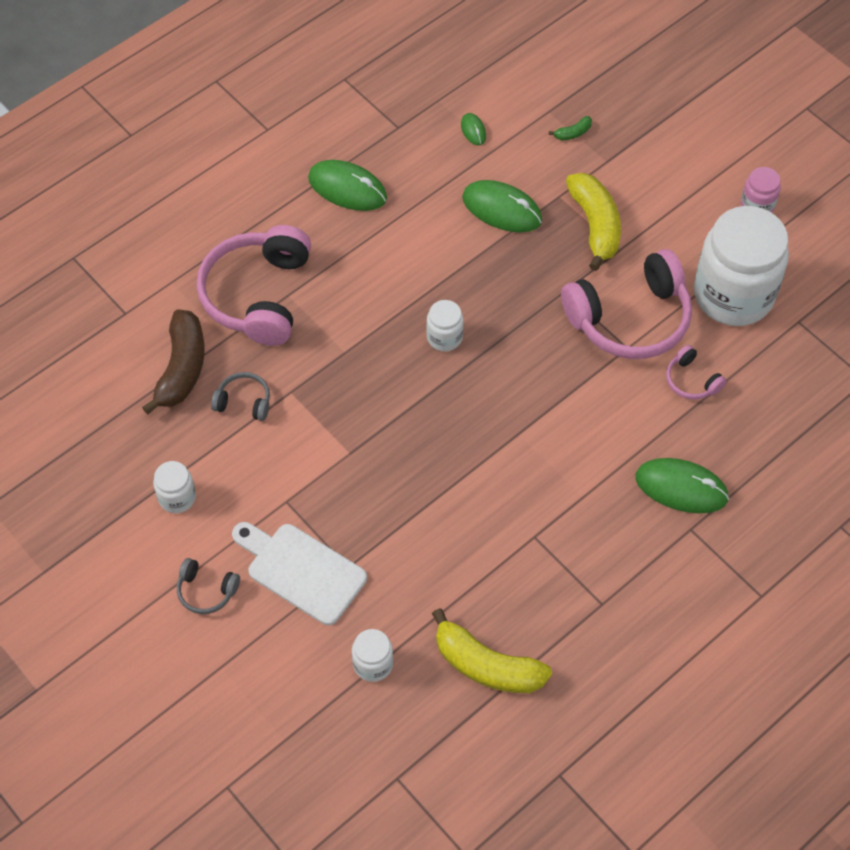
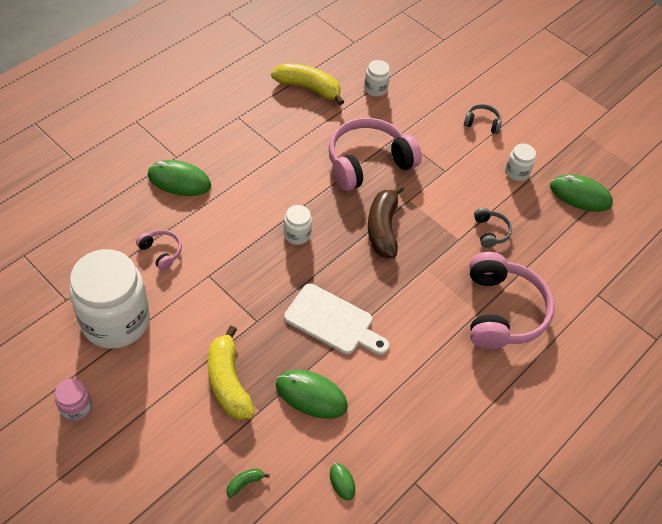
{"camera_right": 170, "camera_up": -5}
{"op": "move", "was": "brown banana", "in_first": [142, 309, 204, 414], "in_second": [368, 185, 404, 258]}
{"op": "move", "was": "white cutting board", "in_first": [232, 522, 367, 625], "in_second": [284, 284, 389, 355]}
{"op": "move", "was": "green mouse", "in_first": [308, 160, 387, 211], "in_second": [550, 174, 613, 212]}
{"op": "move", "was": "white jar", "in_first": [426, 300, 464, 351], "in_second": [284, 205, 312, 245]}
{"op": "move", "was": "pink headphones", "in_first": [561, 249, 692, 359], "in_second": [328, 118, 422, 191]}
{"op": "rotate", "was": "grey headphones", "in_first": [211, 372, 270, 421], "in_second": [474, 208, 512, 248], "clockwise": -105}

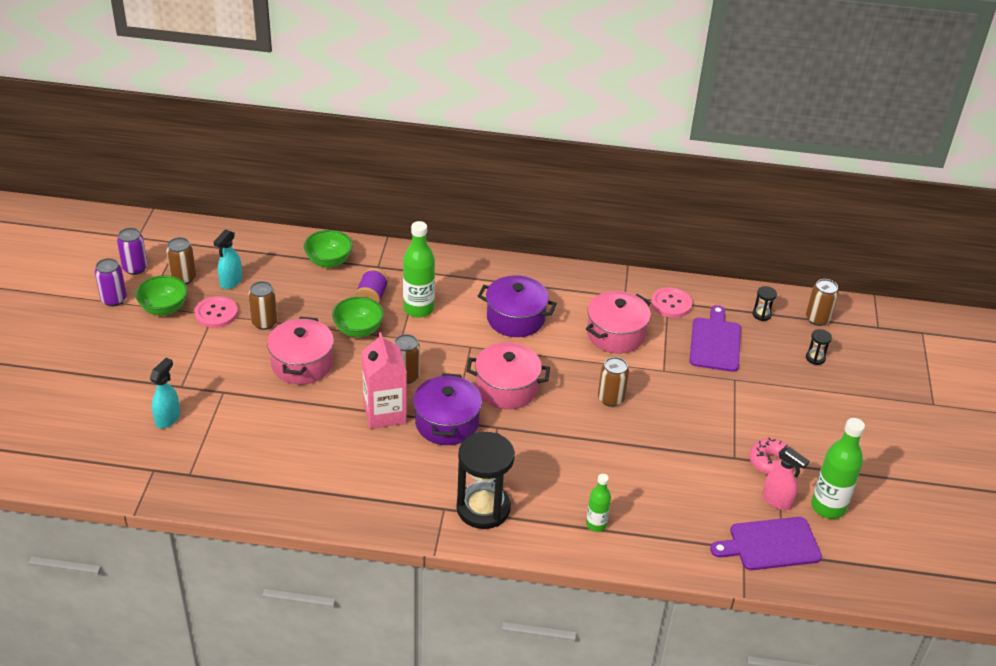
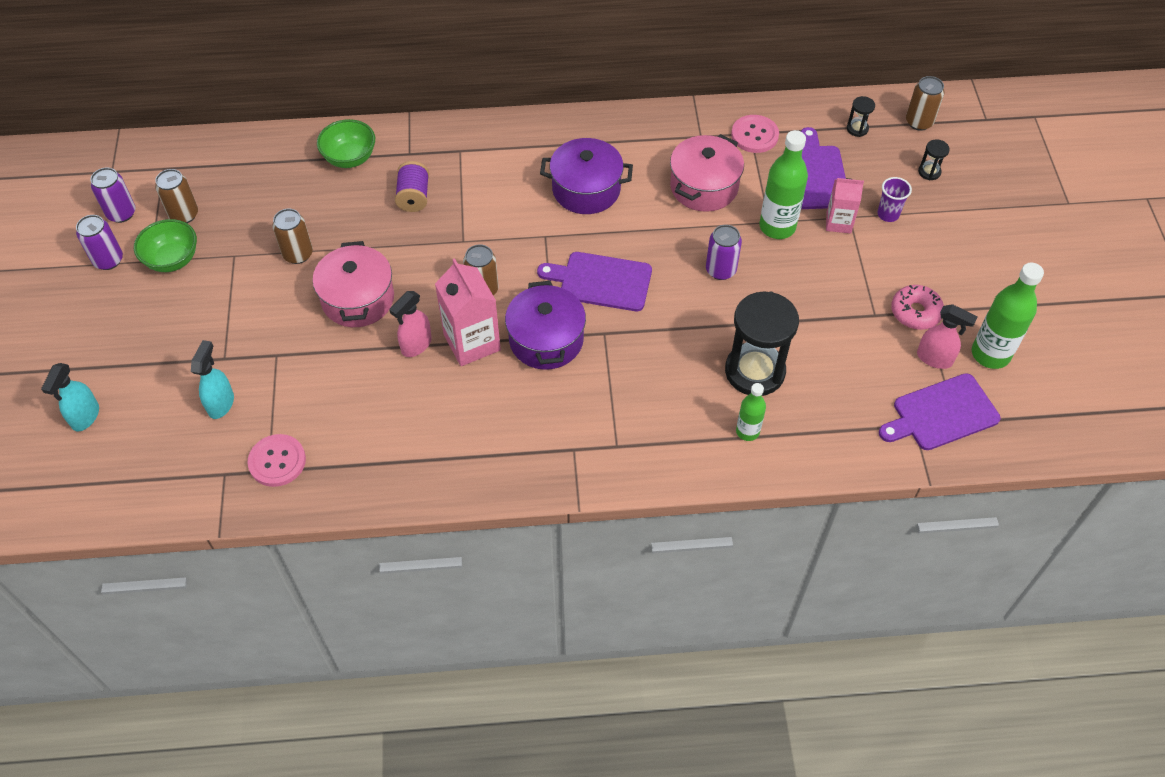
{"camera_right": -10, "camera_up": 15}
{"op": "delete", "was": "green bowl", "in_first": [332, 297, 384, 337]}
{"op": "insert", "now": "pink spray bottle", "in_second": [389, 291, 432, 357]}
{"op": "insert", "now": "pink carton", "in_second": [826, 178, 864, 233]}
{"op": "insert", "now": "purple cup", "in_second": [877, 177, 912, 222]}
{"op": "move", "was": "pink button", "in_first": [195, 296, 238, 328], "in_second": [248, 434, 306, 487]}
{"op": "move", "was": "turquoise spray bottle", "in_first": [213, 229, 242, 289], "in_second": [41, 363, 99, 432]}
{"op": "move", "was": "green bottle", "in_first": [403, 221, 435, 317], "in_second": [759, 130, 808, 239]}
{"op": "move", "was": "black hourglass", "in_first": [456, 432, 515, 529], "in_second": [725, 291, 799, 396]}
{"op": "replace", "was": "pink pot", "now": "purple cutting board", "in_first": [466, 342, 550, 409], "in_second": [537, 252, 652, 311]}
{"op": "recolor", "was": "brown can", "now": "purple can", "in_first": [598, 357, 629, 407], "in_second": [706, 225, 742, 280]}

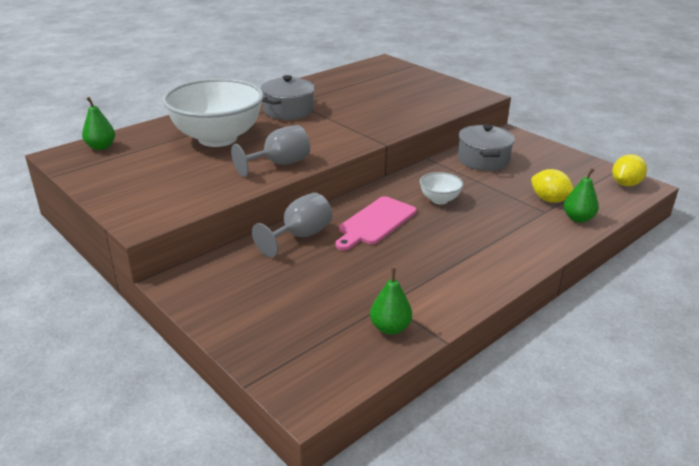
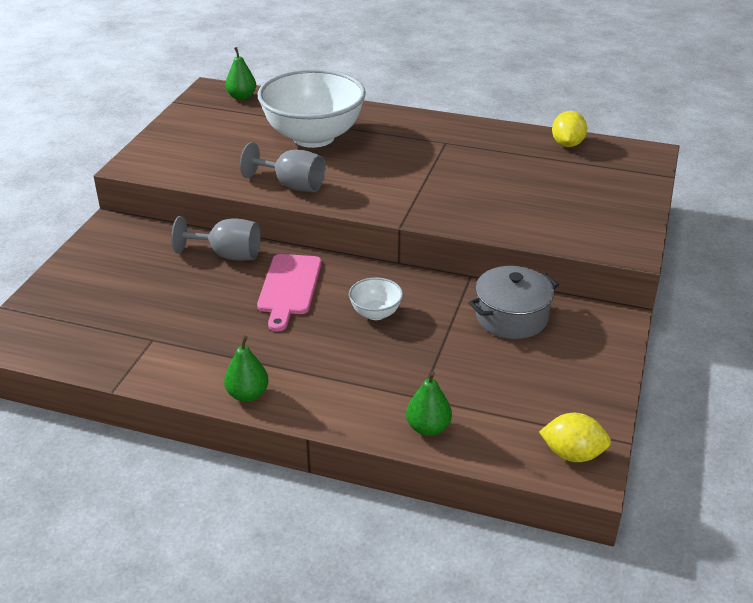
{"camera_right": 60, "camera_up": 5}
{"op": "delete", "was": "grey pot", "in_first": [261, 75, 315, 120]}
{"op": "move", "was": "green pear", "in_first": [370, 268, 412, 335], "in_second": [224, 335, 269, 402]}
{"op": "move", "was": "yellow lemon", "in_first": [531, 169, 574, 203], "in_second": [552, 111, 587, 147]}
{"op": "rotate", "was": "pink cutting board", "in_first": [335, 196, 416, 250], "in_second": [257, 254, 322, 331], "clockwise": -90}

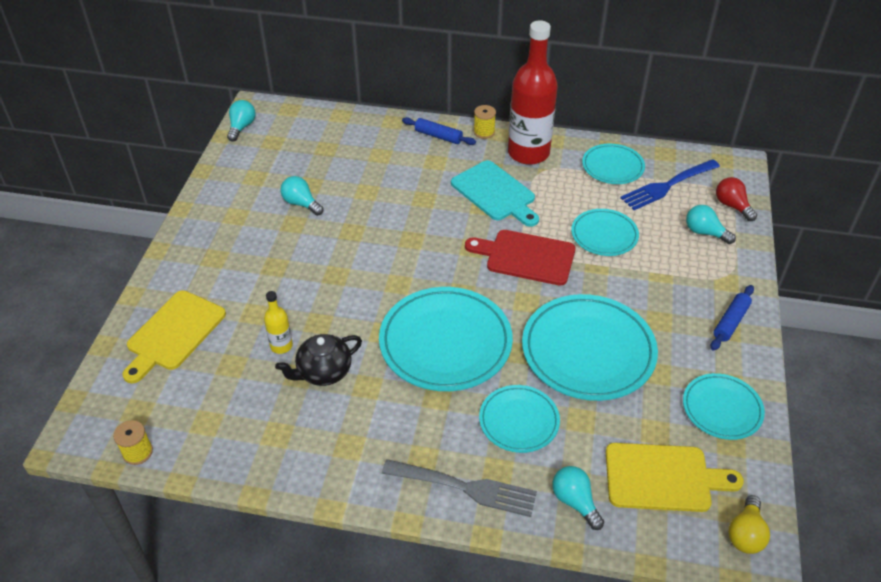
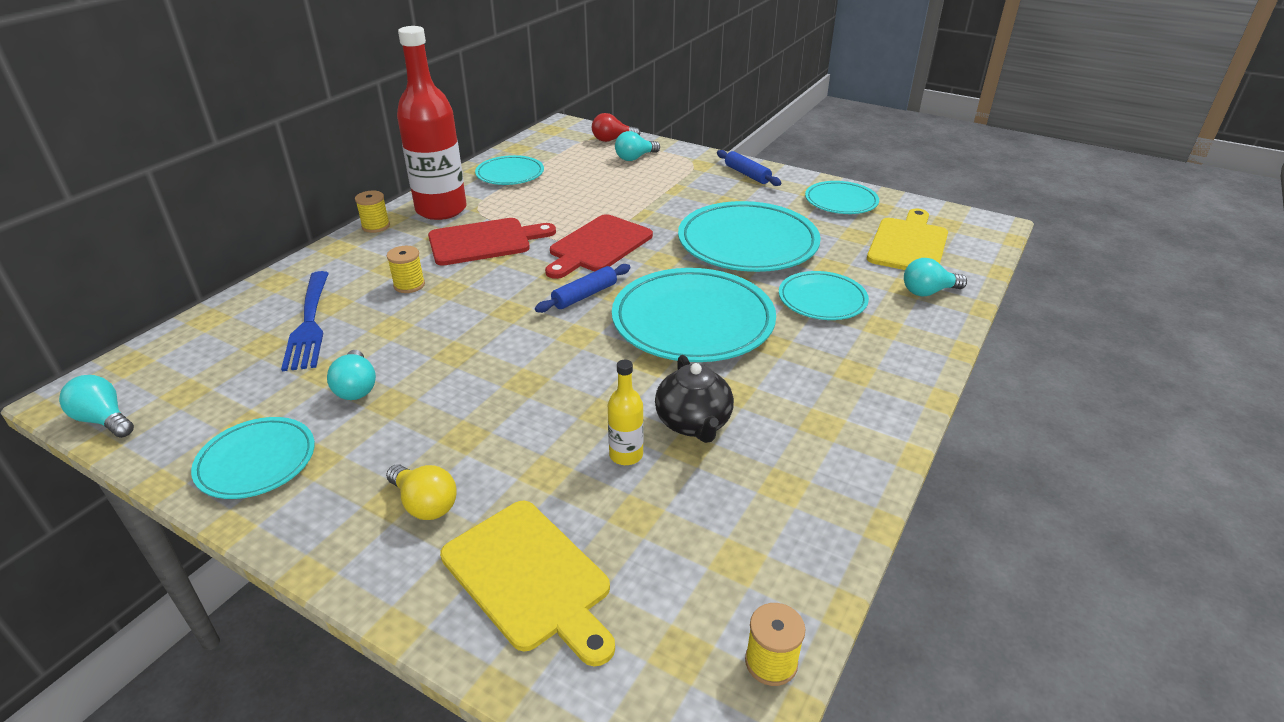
{"camera_right": -70, "camera_up": -10}
{"op": "delete", "was": "grey fork", "in_first": [382, 459, 537, 517]}
{"op": "insert", "now": "yellow spool", "in_second": [387, 246, 425, 293]}
{"op": "move", "was": "blue rolling pin", "in_first": [402, 117, 476, 145], "in_second": [535, 264, 631, 313]}
{"op": "move", "was": "turquoise plate", "in_first": [571, 209, 639, 256], "in_second": [191, 417, 315, 499]}
{"op": "move", "was": "blue fork", "in_first": [620, 159, 720, 210], "in_second": [281, 271, 329, 371]}
{"op": "move", "was": "yellow light bulb", "in_first": [728, 495, 770, 554], "in_second": [386, 464, 457, 520]}
{"op": "recolor", "was": "turquoise cutting board", "now": "red cutting board", "in_first": [451, 160, 539, 227], "in_second": [428, 218, 556, 266]}
{"op": "rotate", "was": "turquoise light bulb", "in_first": [280, 176, 323, 216], "in_second": [327, 350, 376, 400], "clockwise": -75}

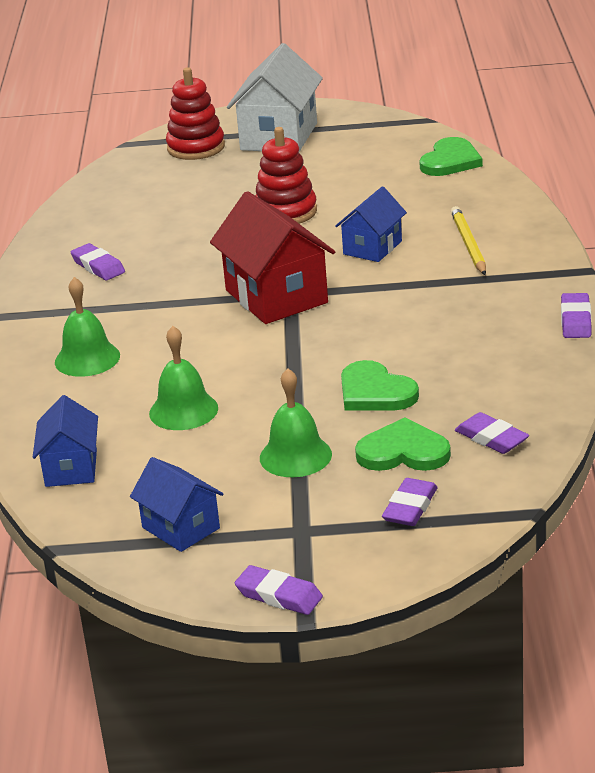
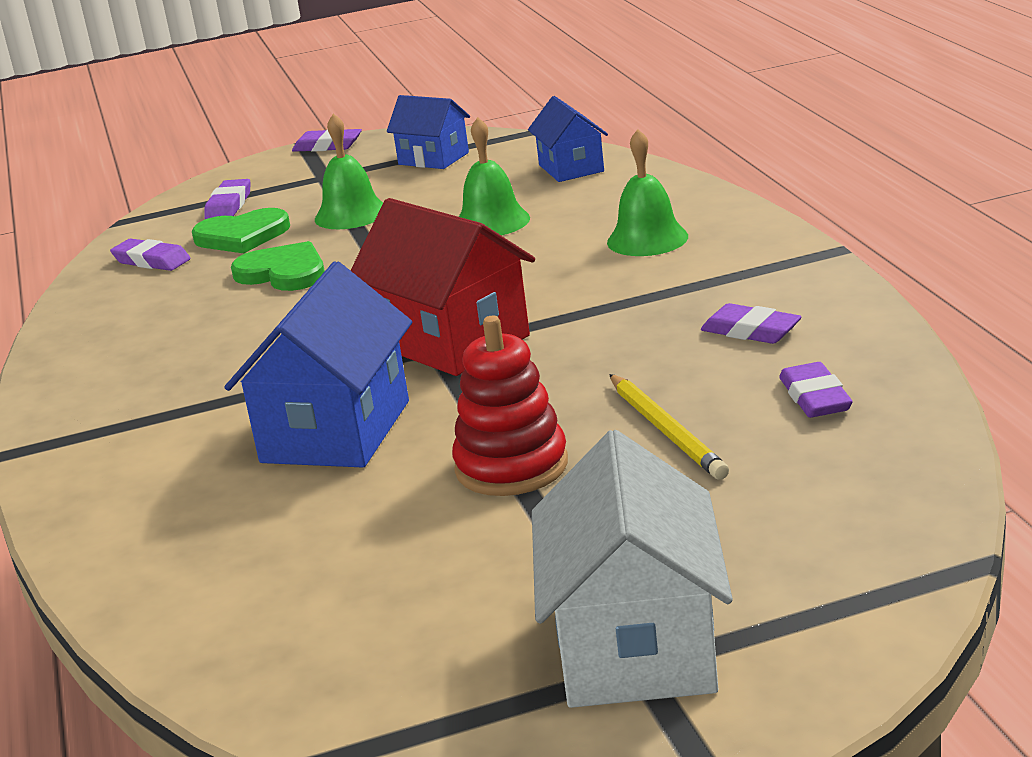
{"camera_right": 165, "camera_up": -5}
{"op": "delete", "was": "red stacking toy", "in_first": [166, 67, 225, 160]}
{"op": "delete", "was": "green heart", "in_first": [419, 137, 483, 176]}
{"op": "move", "was": "yellow pencil", "in_first": [451, 206, 486, 275], "in_second": [609, 374, 729, 479]}
{"op": "move", "was": "purple eraser", "in_first": [561, 293, 592, 338], "in_second": [779, 362, 852, 418]}
{"op": "resize", "was": "blue house", "in_first": [335, 186, 407, 262], "in_second": [225, 262, 412, 467], "ratio": 1.69}

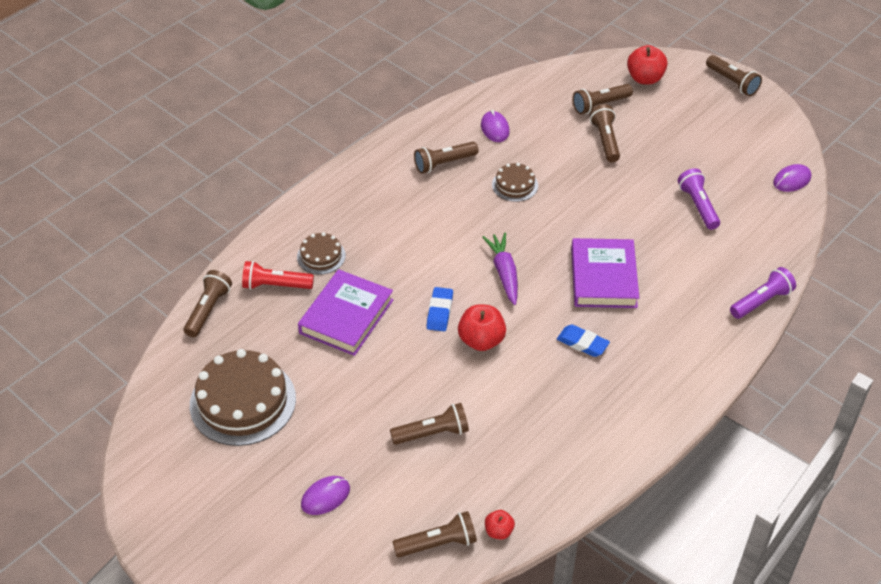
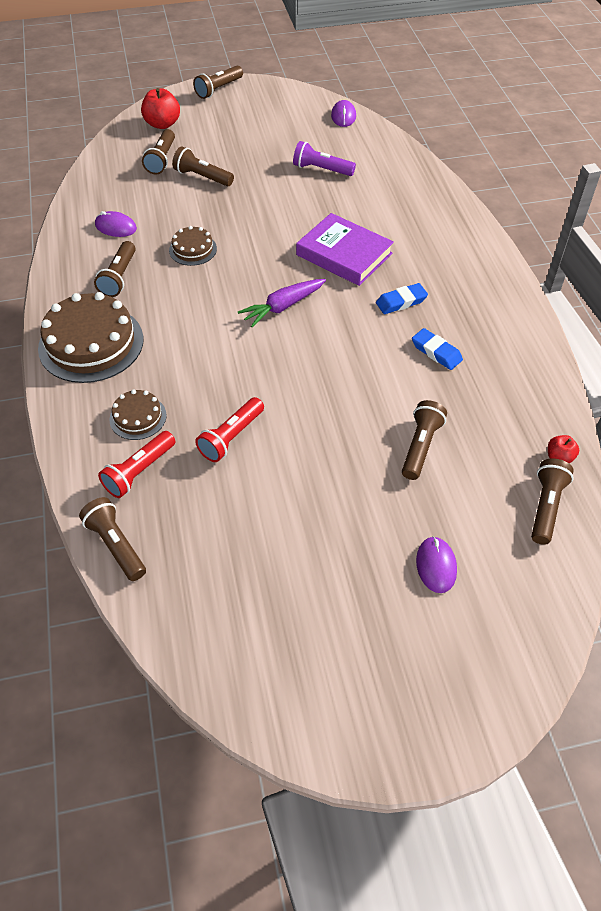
{"camera_right": -55, "camera_up": 5}
{"op": "delete", "was": "red apple", "in_first": [458, 304, 506, 351]}
{"op": "delete", "was": "purple flashlight", "in_first": [730, 267, 796, 319]}
{"op": "move", "was": "brown cake", "in_first": [190, 349, 296, 446], "in_second": [38, 292, 144, 383]}
{"op": "move", "was": "blue eraser", "in_first": [426, 287, 453, 331], "in_second": [412, 328, 463, 370]}
{"op": "replace", "was": "purple book", "now": "red flashlight", "in_first": [298, 269, 393, 356], "in_second": [195, 397, 264, 462]}
{"op": "rotate", "was": "purple carrot", "in_first": [482, 233, 518, 305], "in_second": [238, 279, 326, 327], "clockwise": -60}
{"op": "rotate", "was": "brown flashlight", "in_first": [706, 55, 762, 96], "in_second": [193, 66, 243, 99], "clockwise": 135}

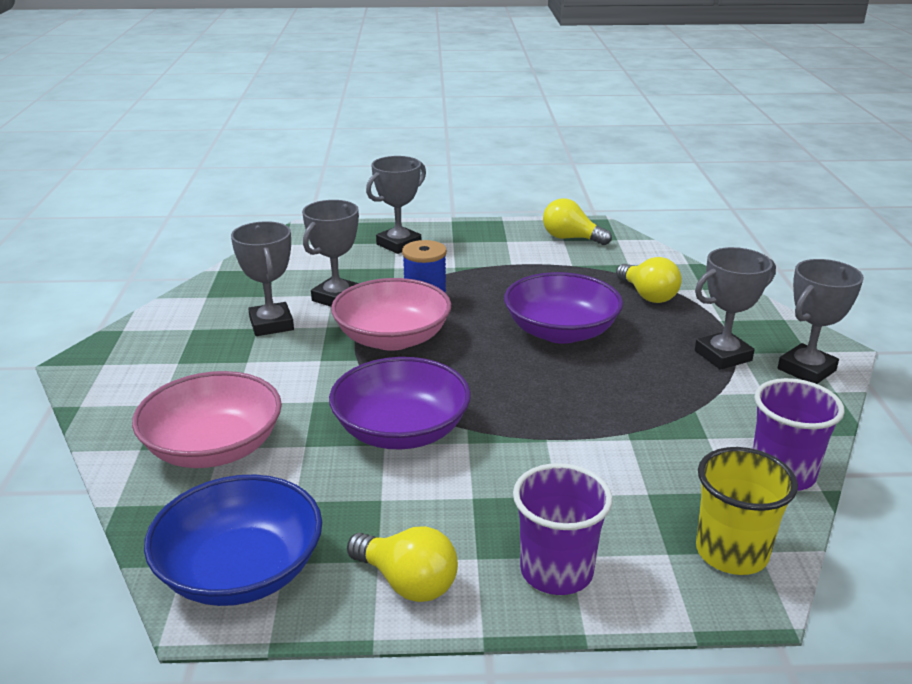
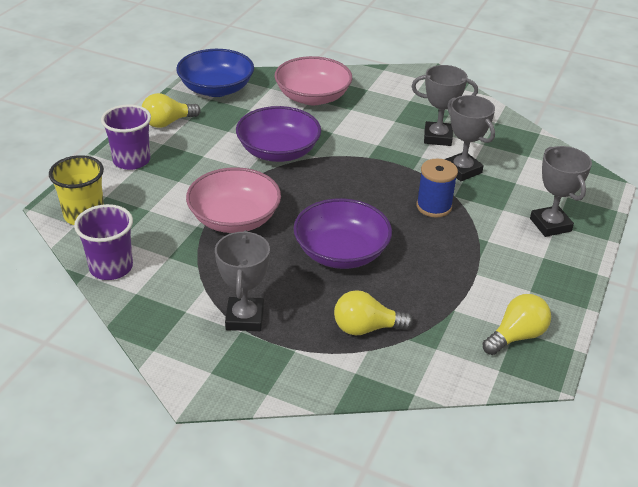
{"camera_right": 115, "camera_up": 10}
{"op": "delete", "was": "grey trophy", "in_first": [778, 259, 864, 384]}
{"op": "move", "was": "pink bowl", "in_first": [331, 278, 451, 351], "in_second": [186, 167, 281, 233]}

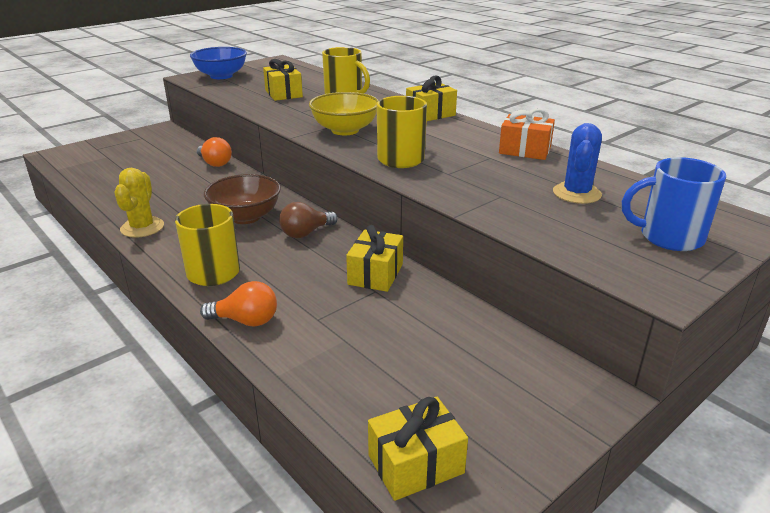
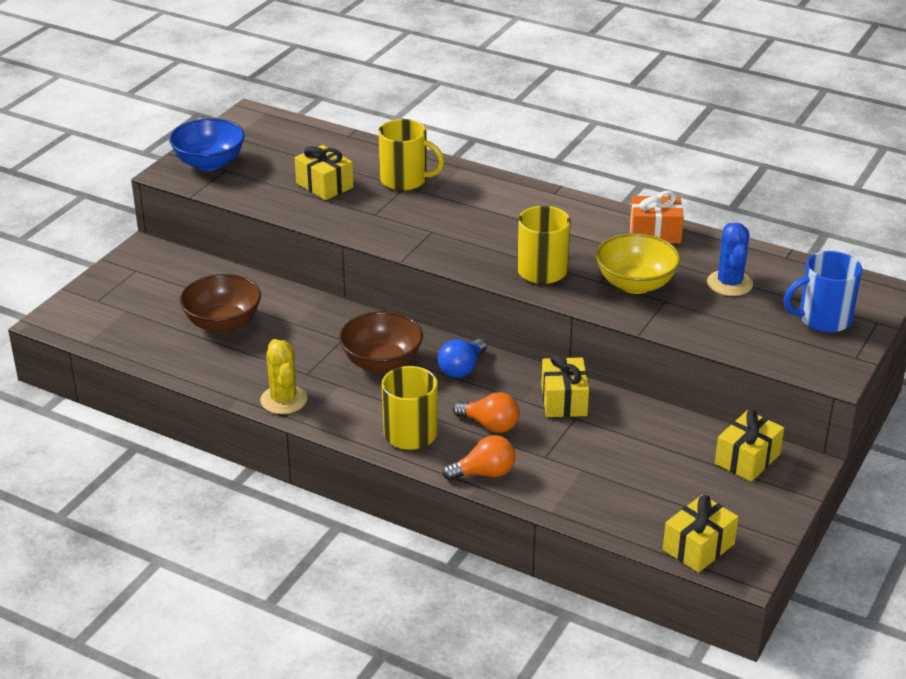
{"camera_right": -20, "camera_up": 5}
{"op": "insert", "now": "brown bowl", "in_second": [179, 274, 261, 333]}
{"op": "move", "was": "orange light bulb", "in_first": [197, 137, 232, 167], "in_second": [453, 392, 520, 433]}
{"op": "move", "was": "yellow bowl", "in_first": [309, 92, 379, 135], "in_second": [596, 233, 680, 294]}
{"op": "move", "was": "yellow gift", "in_first": [406, 75, 457, 121], "in_second": [715, 410, 784, 482]}
{"op": "recolor", "was": "brown light bulb", "now": "blue light bulb", "in_first": [279, 202, 338, 238], "in_second": [438, 339, 487, 378]}

